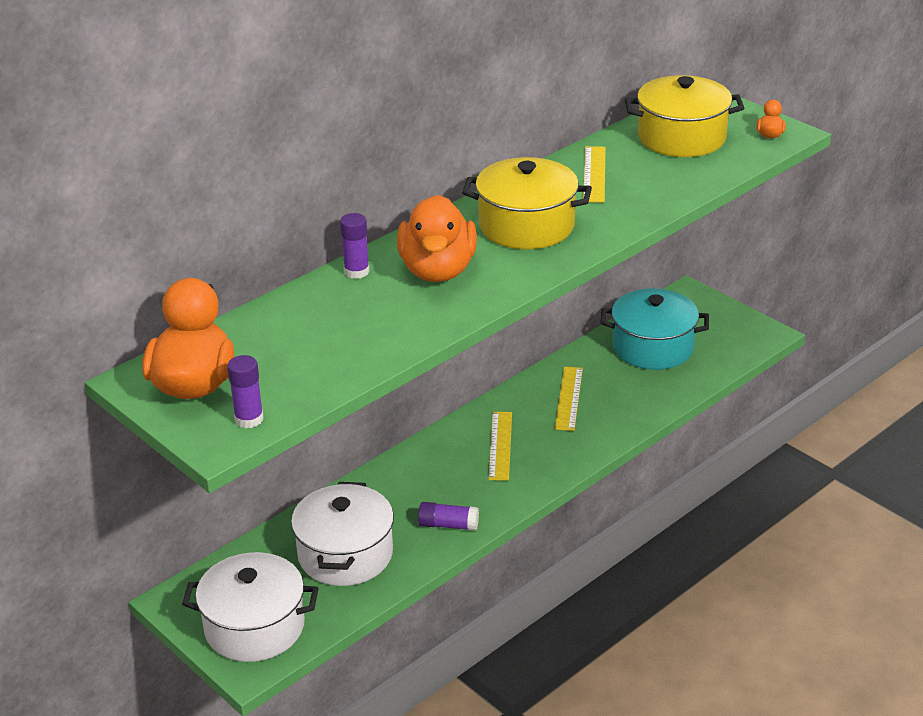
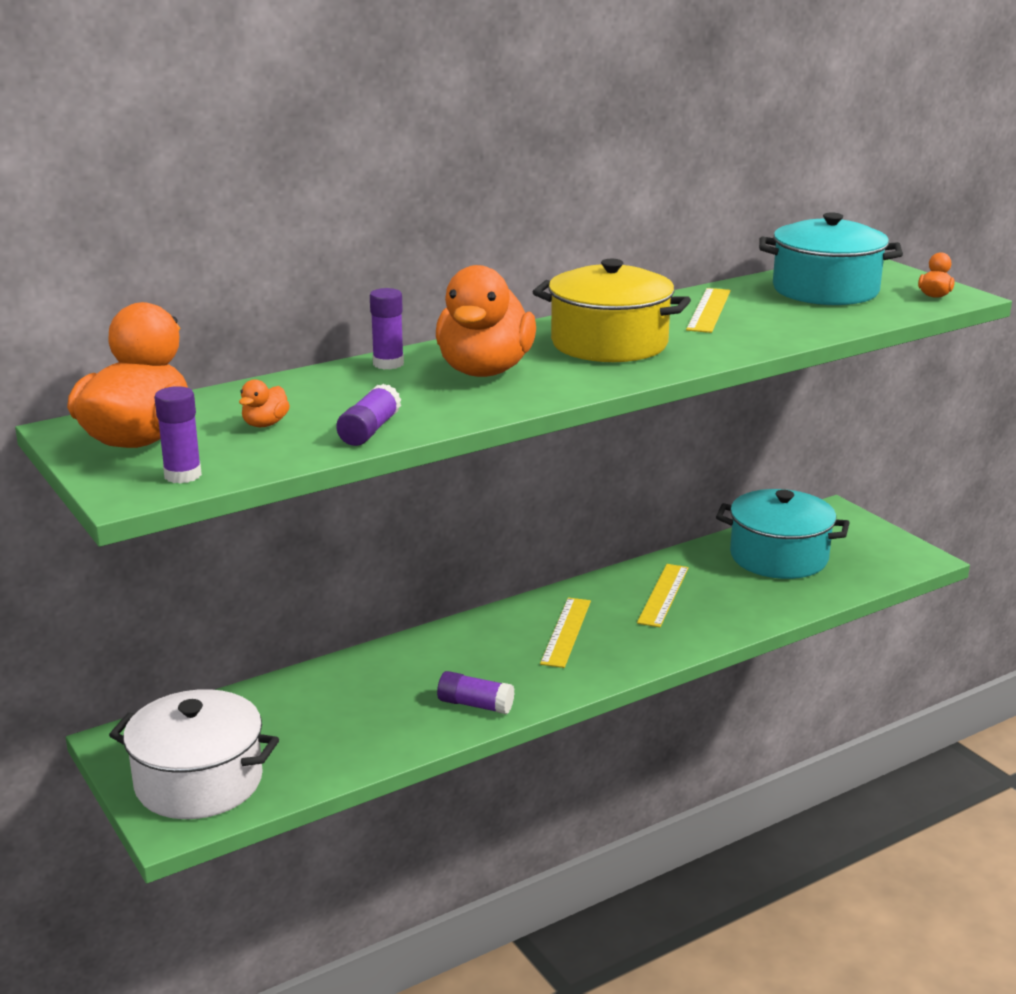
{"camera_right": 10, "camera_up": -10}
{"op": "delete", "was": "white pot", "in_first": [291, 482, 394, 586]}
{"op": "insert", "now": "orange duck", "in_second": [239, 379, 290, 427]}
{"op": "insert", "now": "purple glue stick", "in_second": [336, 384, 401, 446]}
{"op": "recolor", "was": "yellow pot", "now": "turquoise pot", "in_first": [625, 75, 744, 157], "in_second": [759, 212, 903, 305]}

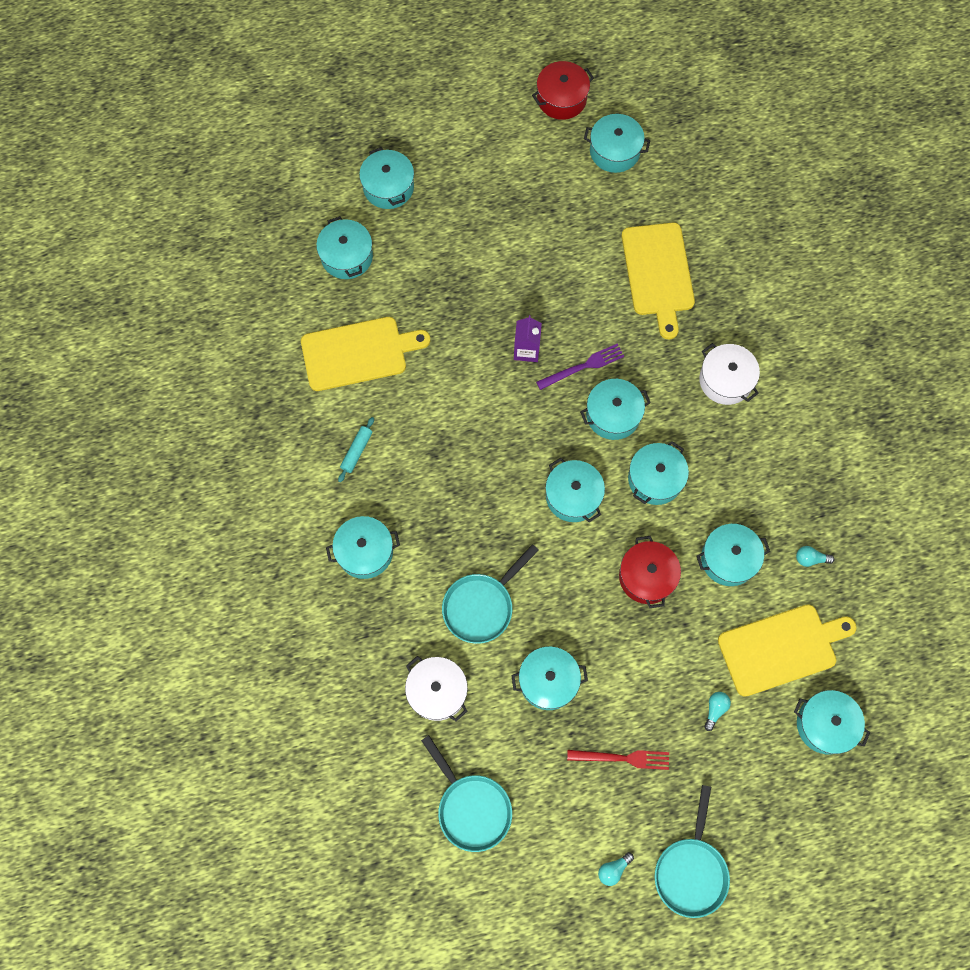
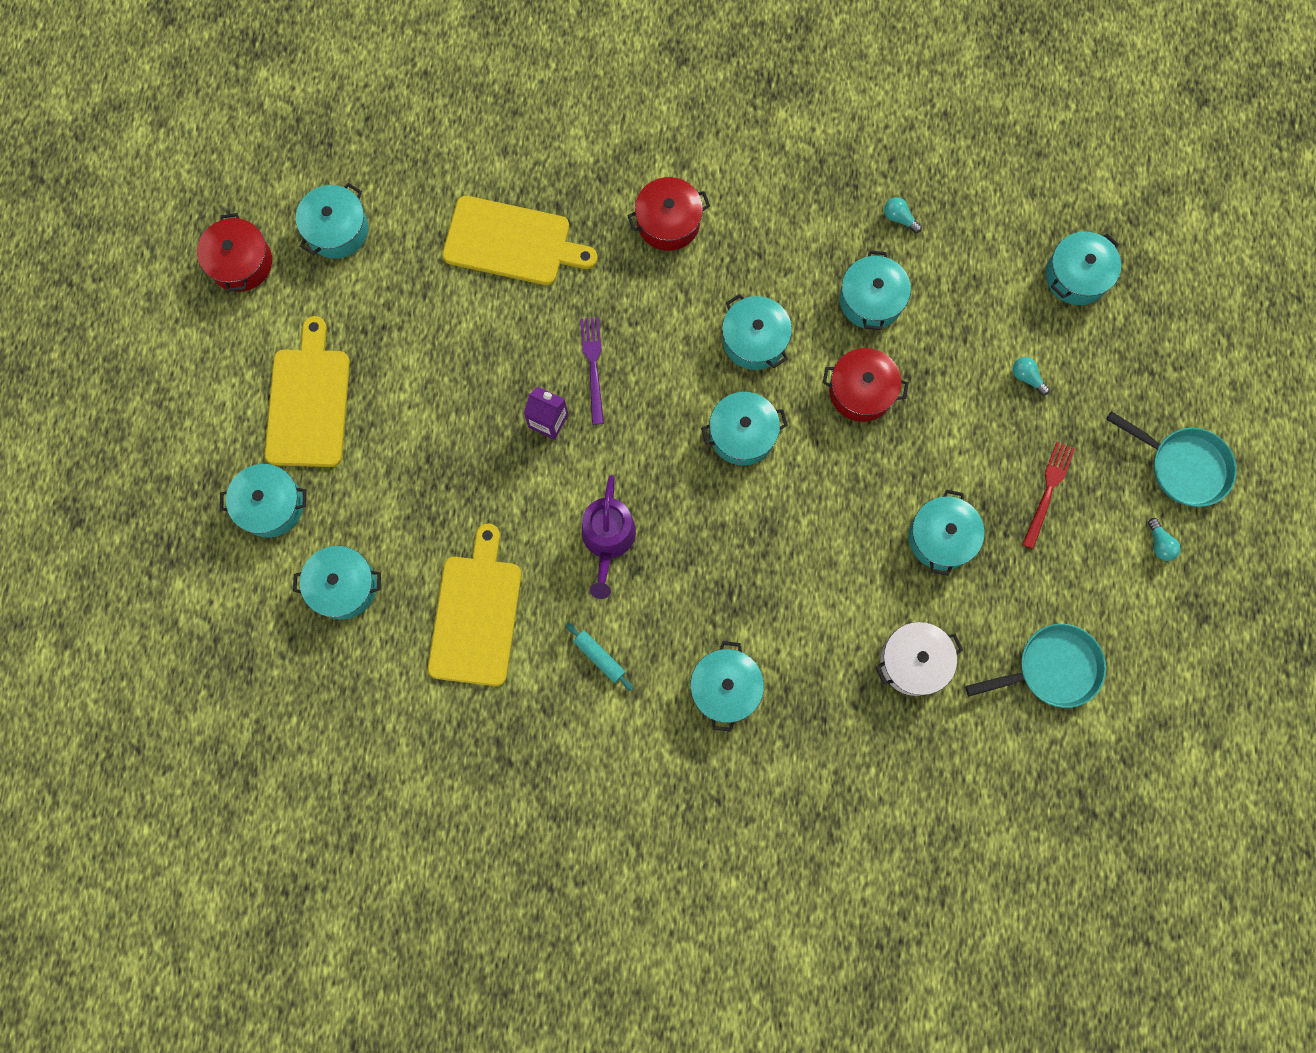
{"camera_right": -70, "camera_up": 5}
{"op": "delete", "was": "turquoise pan", "in_first": [442, 544, 539, 644]}
{"op": "delete", "was": "turquoise pot", "in_first": [580, 379, 651, 440]}
{"op": "insert", "now": "purple watering can", "in_second": [582, 475, 636, 599]}
{"op": "move", "was": "yellow cutting board", "in_first": [718, 604, 857, 697], "in_second": [265, 316, 350, 467]}
{"op": "recolor", "was": "white pot", "now": "red pot", "in_first": [699, 343, 760, 405], "in_second": [628, 177, 710, 251]}
{"op": "rotate", "was": "turquoise light bulb", "in_first": [796, 546, 834, 567], "in_second": [884, 197, 922, 233], "clockwise": 105}

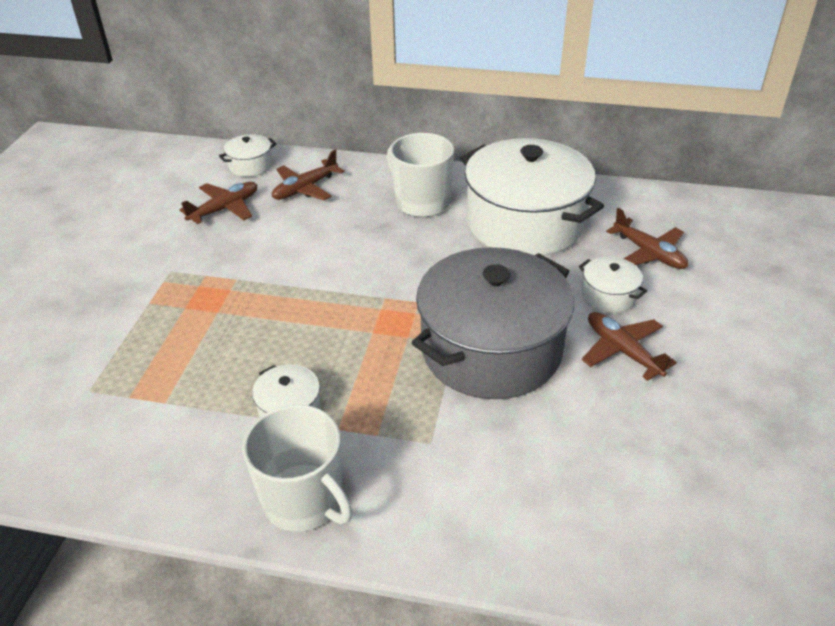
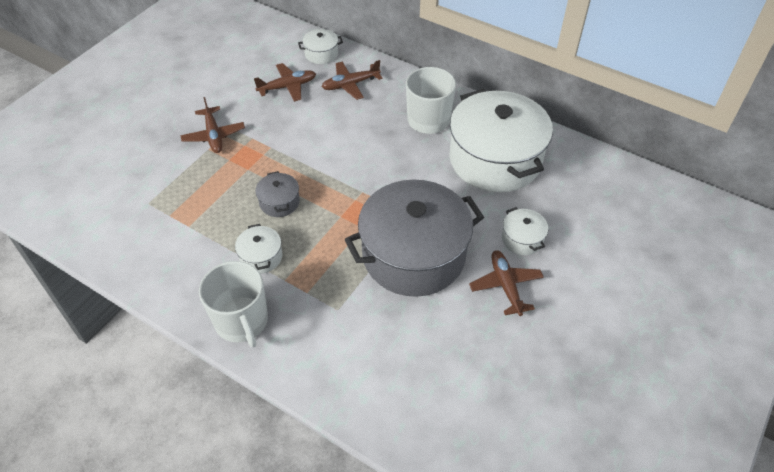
{"camera_right": 20, "camera_up": 10}
{"op": "insert", "now": "grey pot", "in_second": [255, 171, 300, 217]}
{"op": "move", "was": "brown plane", "in_first": [606, 208, 688, 269], "in_second": [180, 97, 245, 153]}

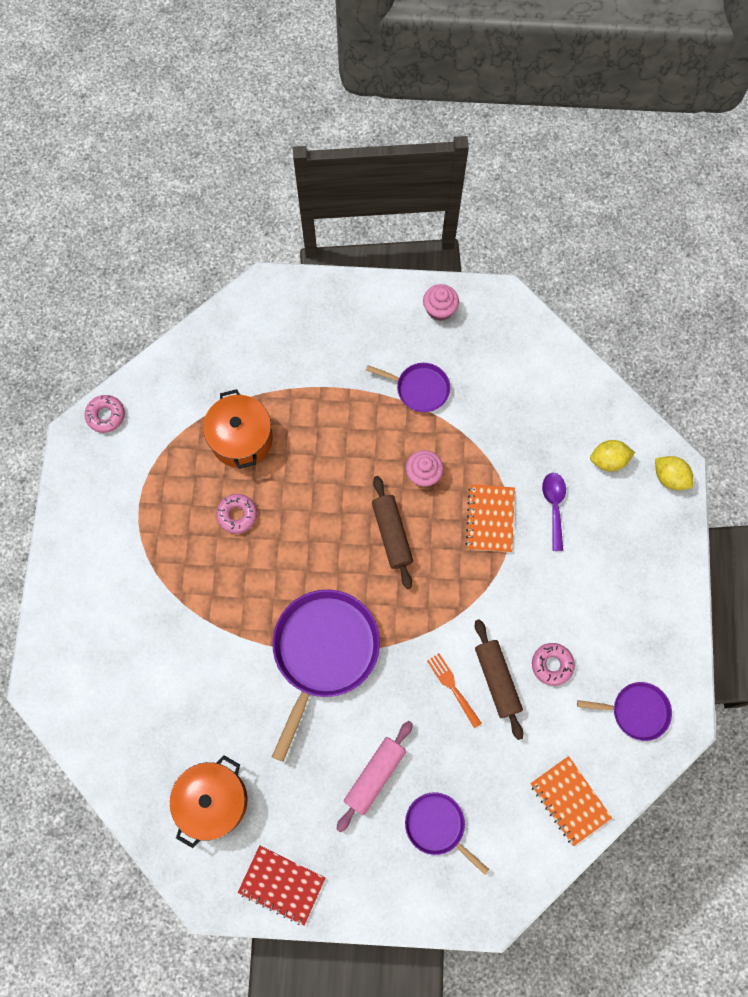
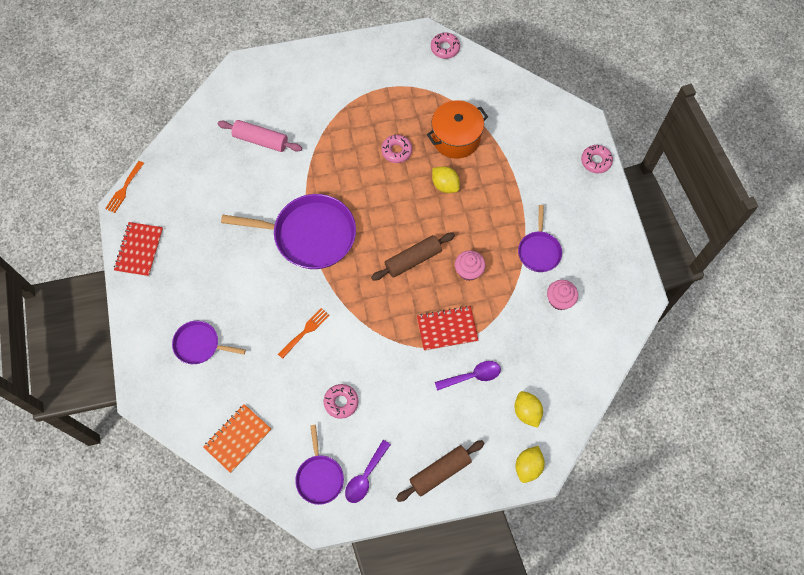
{"camera_right": 75, "camera_up": -5}
{"op": "delete", "was": "orange pot", "in_first": [170, 755, 248, 848]}
{"op": "insert", "now": "orange fork", "in_second": [105, 161, 144, 213]}
{"op": "insert", "now": "purple spoon", "in_second": [345, 440, 391, 503]}
{"op": "insert", "now": "yellow lemon", "in_second": [432, 166, 460, 193]}
{"op": "insert", "now": "pink donut", "in_second": [581, 145, 613, 173]}
{"op": "move", "was": "pink rolling pin", "in_first": [336, 721, 413, 833], "in_second": [218, 120, 302, 152]}
{"op": "move", "was": "pink cupcake", "in_first": [423, 284, 459, 321], "in_second": [547, 280, 578, 310]}
{"op": "move", "was": "brown rolling pin", "in_first": [475, 619, 524, 740], "in_second": [396, 440, 485, 502]}
{"op": "recolor", "was": "orange notebook", "now": "red notebook", "in_first": [465, 484, 515, 553], "in_second": [417, 306, 478, 351]}
{"op": "rotate", "was": "purple pan", "in_first": [405, 792, 489, 875], "in_second": [172, 321, 246, 364], "clockwise": -105}

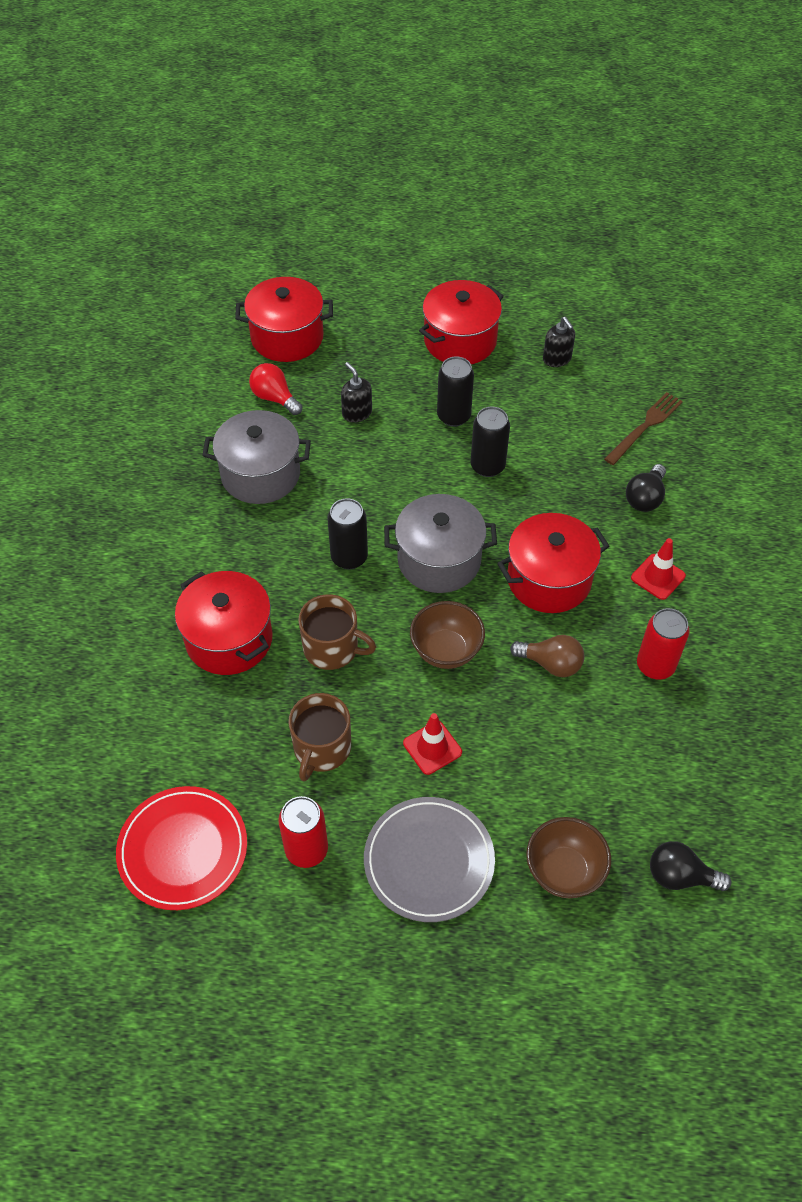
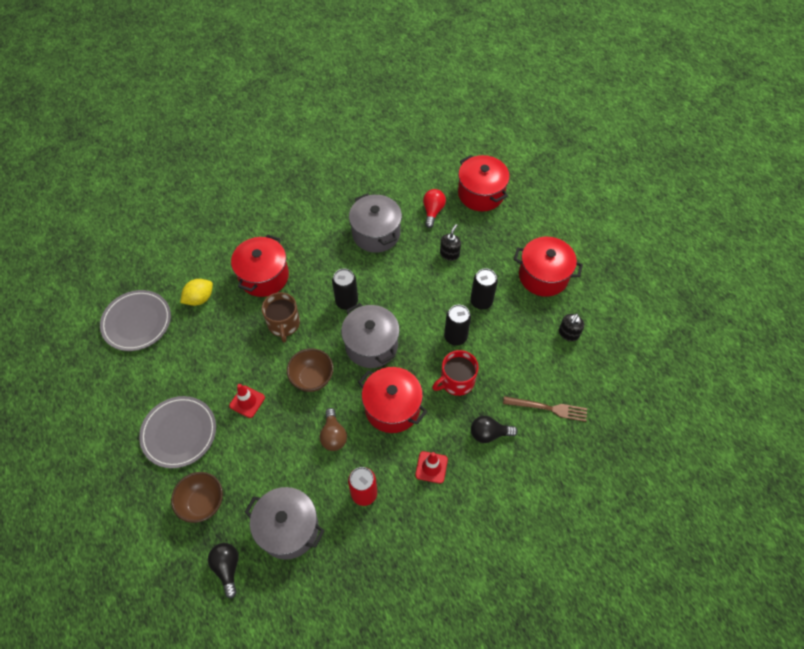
{"camera_right": 60, "camera_up": 5}
{"op": "delete", "was": "red can", "in_first": [278, 796, 328, 868]}
{"op": "delete", "was": "brown mug", "in_first": [288, 693, 351, 781]}
{"op": "insert", "now": "yellow lemon", "in_second": [180, 279, 213, 306]}
{"op": "insert", "now": "grey pot", "in_second": [244, 487, 324, 560]}
{"op": "insert", "now": "red mug", "in_second": [432, 350, 479, 396]}
{"op": "recolor", "was": "red plate", "now": "grey plate", "in_first": [116, 786, 247, 910], "in_second": [100, 290, 171, 351]}

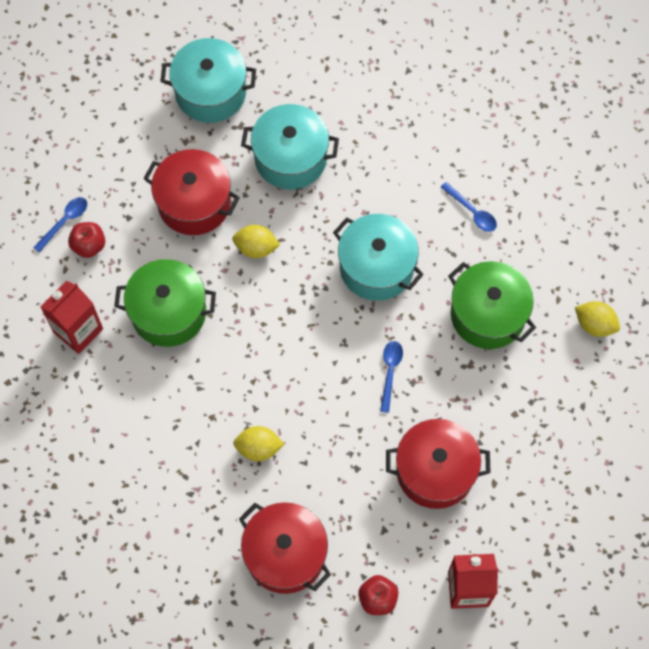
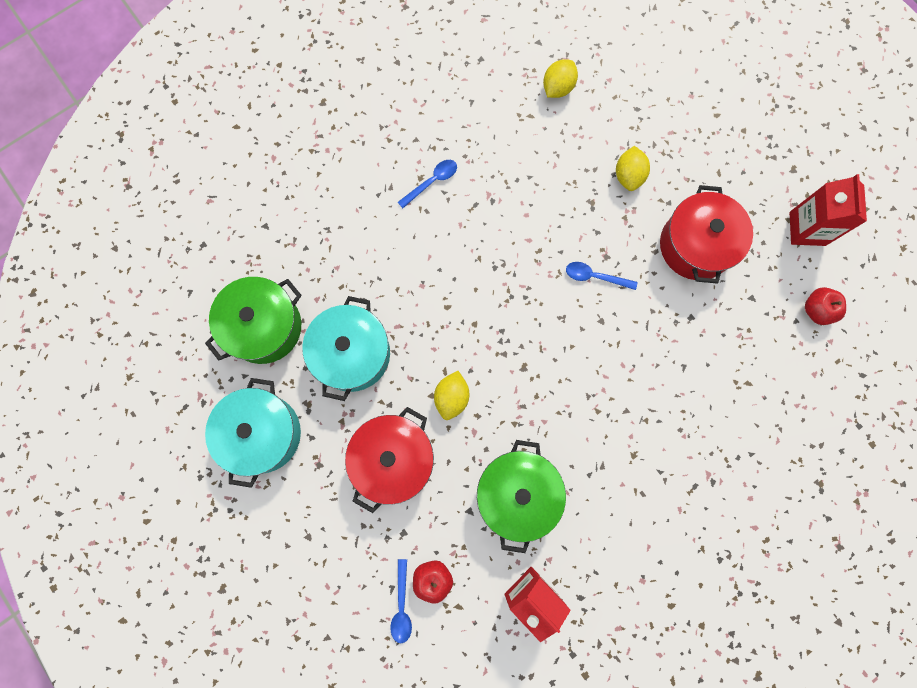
{"camera_right": -85, "camera_up": 10}
{"op": "delete", "was": "red pot", "in_first": [239, 502, 331, 594]}
{"op": "delete", "was": "turquoise pot", "in_first": [333, 214, 424, 301]}
{"op": "move", "was": "yellow lemon", "in_first": [233, 426, 284, 461], "in_second": [616, 146, 650, 191]}
{"op": "move", "was": "green pot", "in_first": [448, 261, 536, 349], "in_second": [205, 277, 302, 364]}
{"op": "rotate", "was": "blue spoon", "in_first": [33, 197, 87, 253], "in_second": [390, 559, 412, 643], "clockwise": -135}

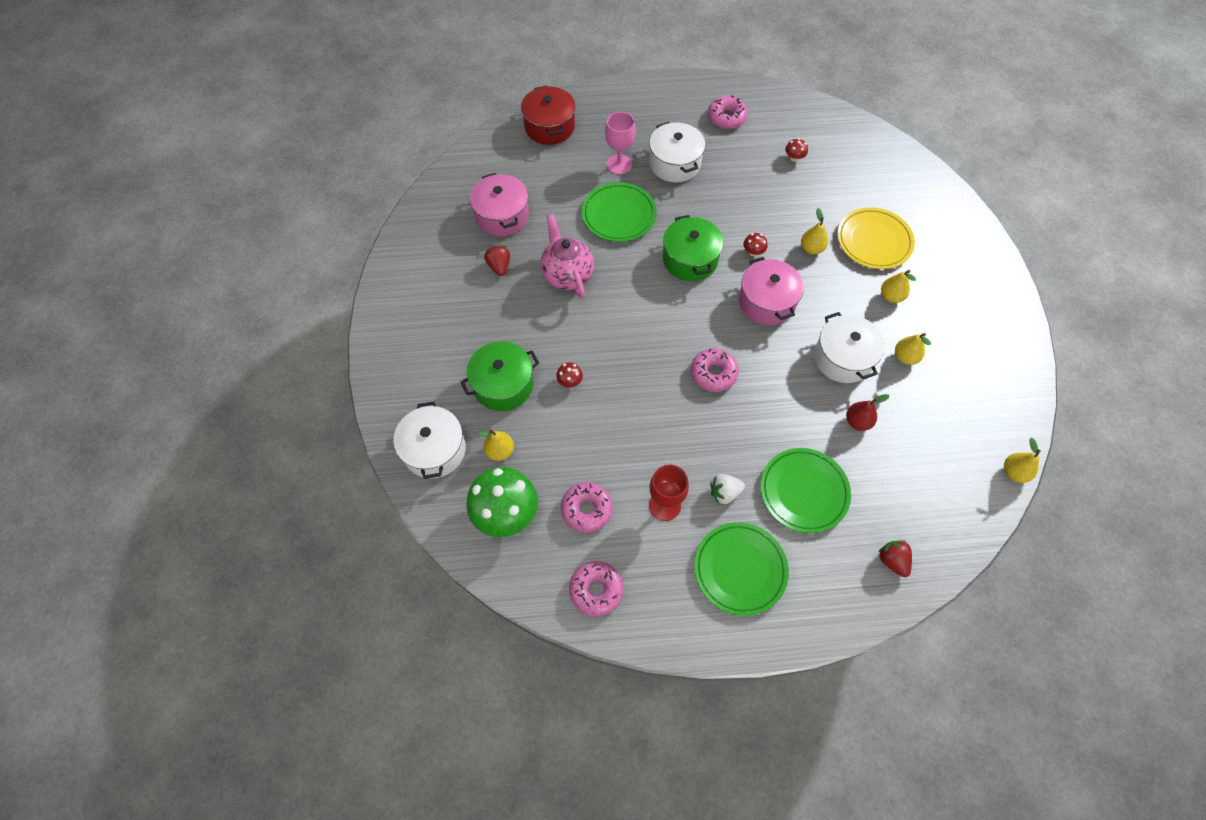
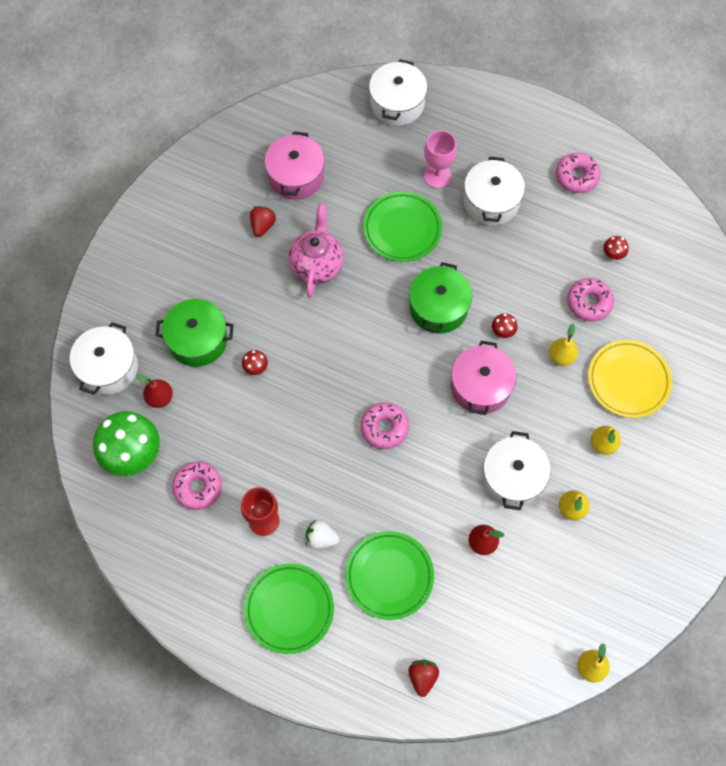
{"camera_right": 30, "camera_up": 5}
{"op": "move", "was": "pink donut", "in_first": [569, 561, 624, 617], "in_second": [567, 278, 614, 322]}
{"op": "recolor", "was": "yellow pear", "now": "red pear", "in_first": [477, 430, 514, 461], "in_second": [136, 375, 173, 408]}
{"op": "recolor", "was": "red pot", "now": "white pot", "in_first": [521, 86, 575, 145], "in_second": [369, 59, 428, 126]}

